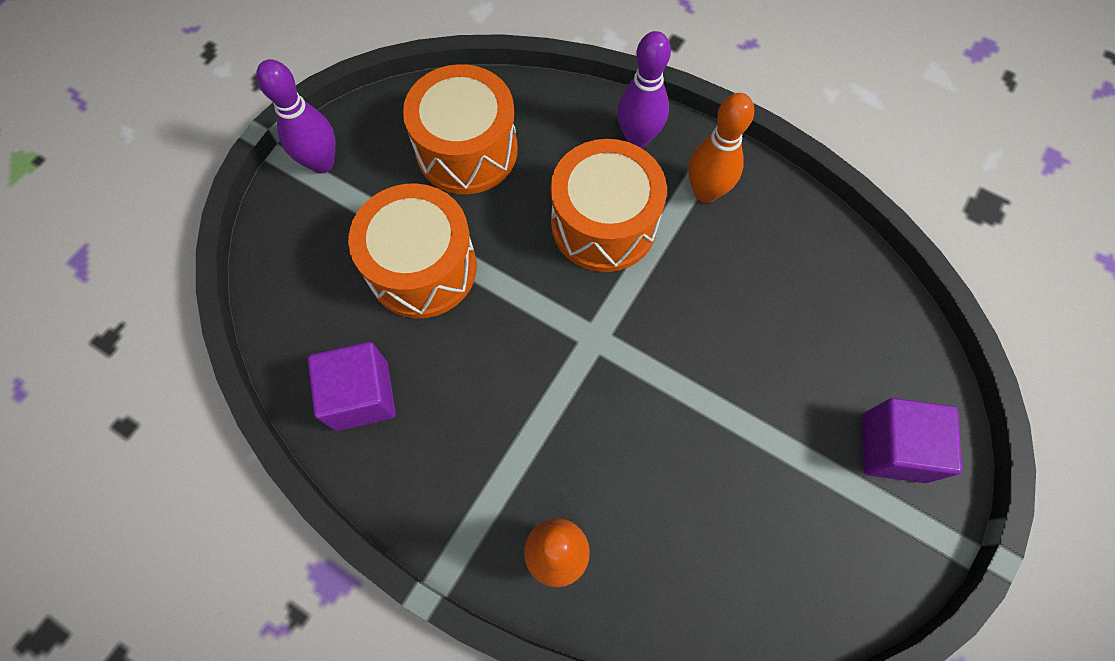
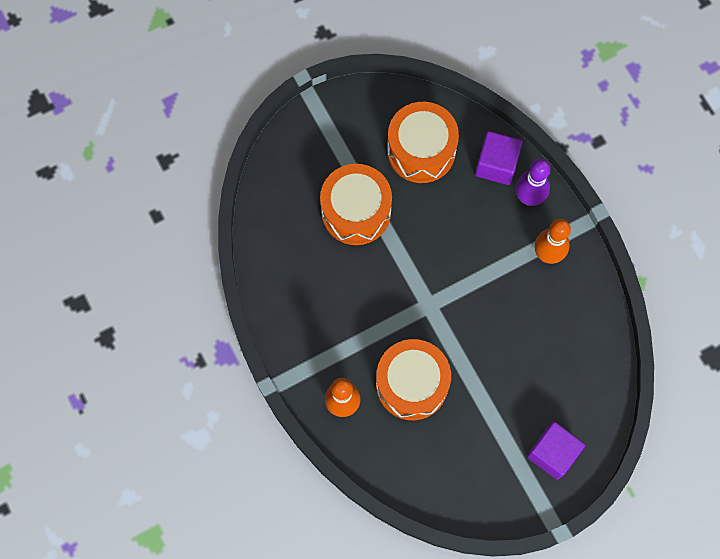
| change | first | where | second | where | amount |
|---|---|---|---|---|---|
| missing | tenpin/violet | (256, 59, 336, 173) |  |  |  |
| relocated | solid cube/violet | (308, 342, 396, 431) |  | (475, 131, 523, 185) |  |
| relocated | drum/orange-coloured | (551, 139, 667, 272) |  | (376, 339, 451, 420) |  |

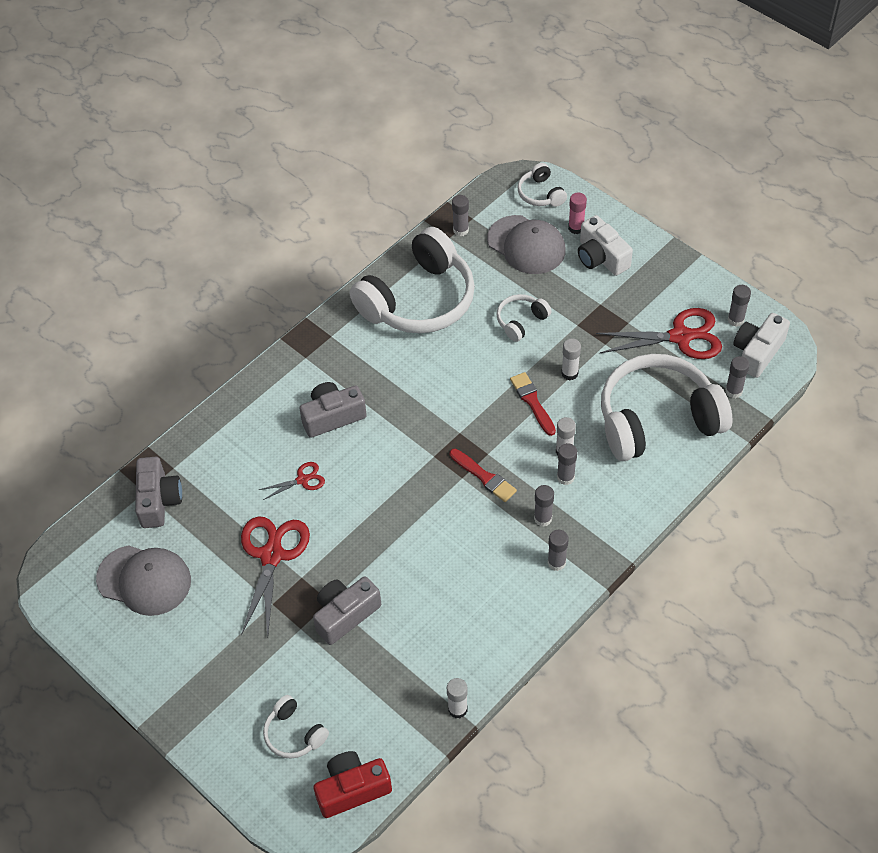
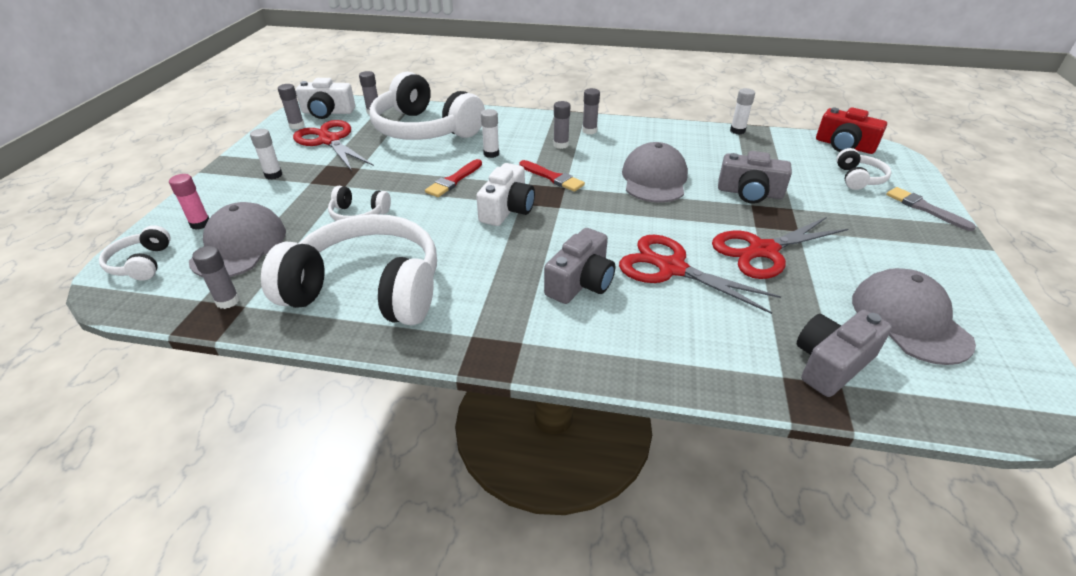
| change | first | where | second | where | amount |
|---|---|---|---|---|---|
| size | pair of scissors/scarlet | (259, 462, 325, 500) |  | (619, 235, 781, 314) | x1.99 |
| spun | photo camera/gray | (300, 382, 367, 438) |  | (544, 228, 615, 304) | 90 degrees counterclockwise |
| spun | brush/scarlet | (450, 449, 517, 502) |  | (519, 160, 585, 192) | 120 degrees clockwise |
| spun | over-ear headphones/pure white | (517, 163, 567, 207) |  | (99, 225, 171, 281) | 135 degrees clockwise |
| missing | glue/gray | (557, 443, 577, 485) |  |  |  |
| relocated | glue/pure white | (561, 339, 581, 380) |  | (250, 129, 282, 180) |  |
| relocated | photo camera/pure white | (578, 215, 633, 276) |  | (476, 163, 535, 226) |  |
| appeared |  |  | baseball cap/gray | (622, 142, 688, 203) |  |
| appeared |  |  | brush/gray | (886, 187, 976, 231) |  |

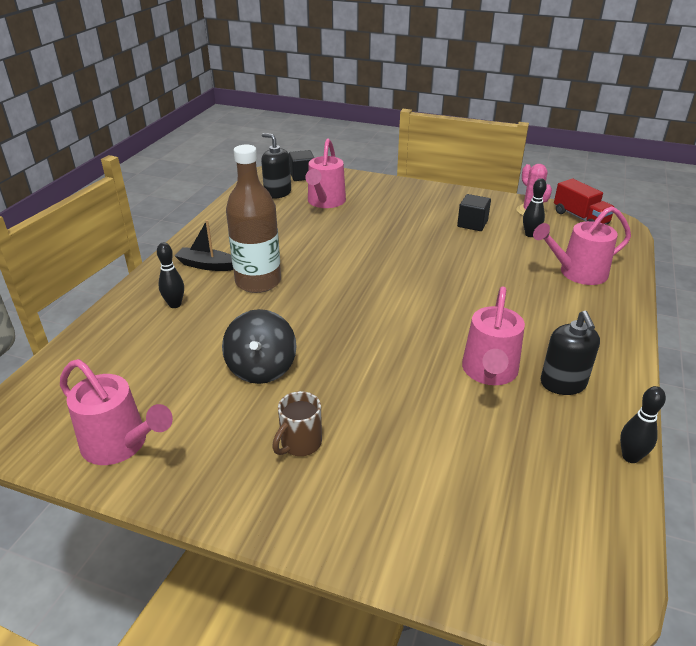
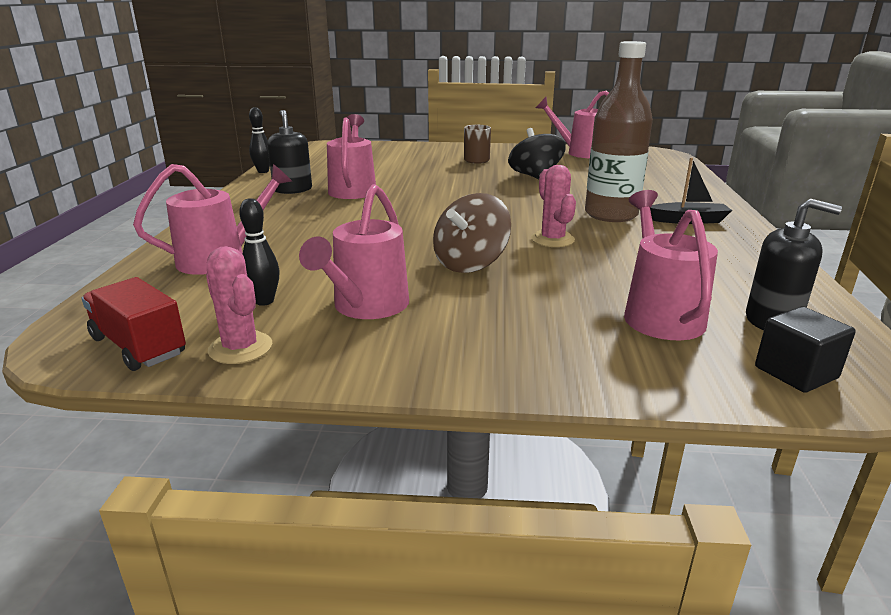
| change | first | where | second | where | amount |
|---|---|---|---|---|---|
| missing | tenpin/ebony | (157, 243, 184, 308) |  |  |  |
| exchanged | solid cube/ebony | (457, 194, 491, 231) | watering can/rosy | (299, 184, 409, 319) |  |
| appeared |  |  | toy top/brown | (433, 193, 511, 273) |  |
| appeared |  |  | prickly plant/rosy | (531, 165, 576, 247) |  |

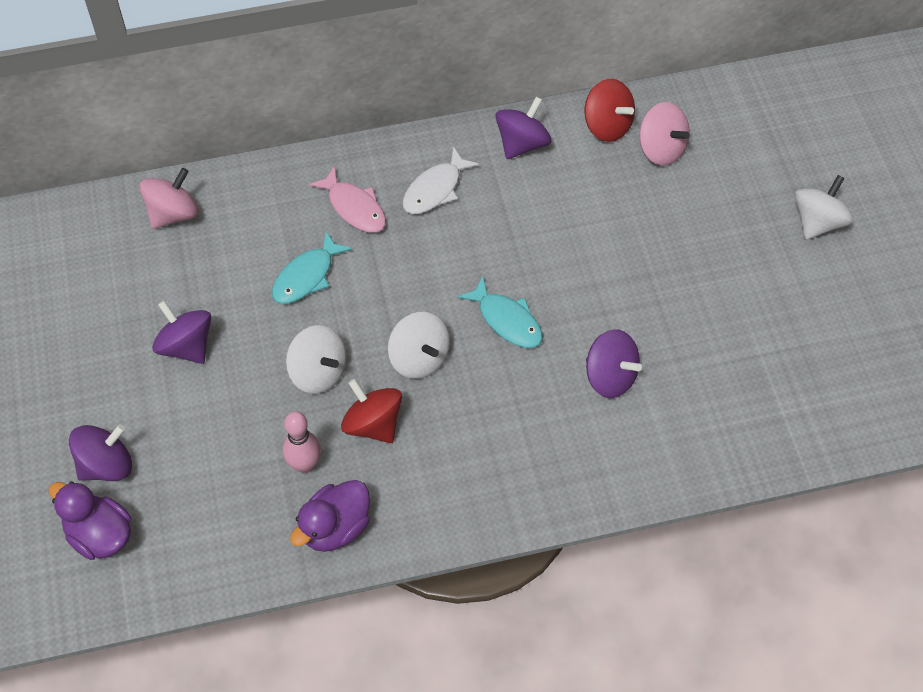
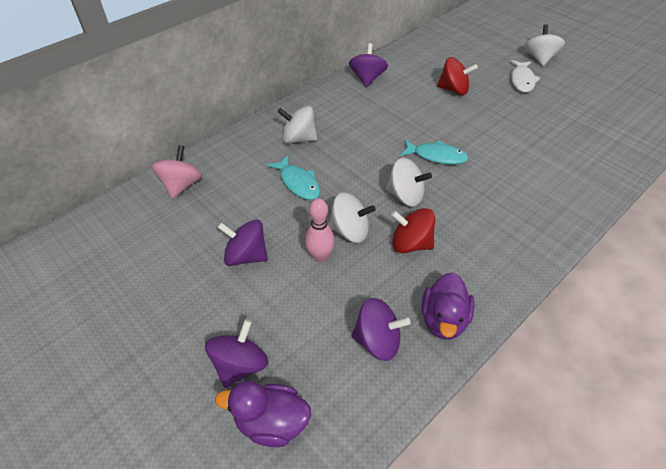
| change | first | where | second | where | amount |
|---|---|---|---|---|---|
| spun | toy fish/teal | (272, 231, 352, 304) |  | (267, 156, 321, 200) | 45 degrees counterclockwise |
| relocated | tenpin/rosy | (283, 411, 321, 473) |  | (305, 198, 335, 262) |  |
| exchanged | toy fish/rosy | (309, 166, 386, 233) | toy top/pure white | (278, 106, 317, 144) |  |
| relocated | toy fish/pure white | (403, 147, 479, 214) |  | (511, 60, 540, 92) |  |
| relocated | toy top/scarlet | (585, 79, 635, 142) |  | (437, 57, 478, 95) |  |
| relocated | toy top/violet | (586, 329, 642, 398) |  | (352, 298, 410, 361) |  |
| missing | toy top/rosy | (639, 102, 690, 166) |  |  |  |

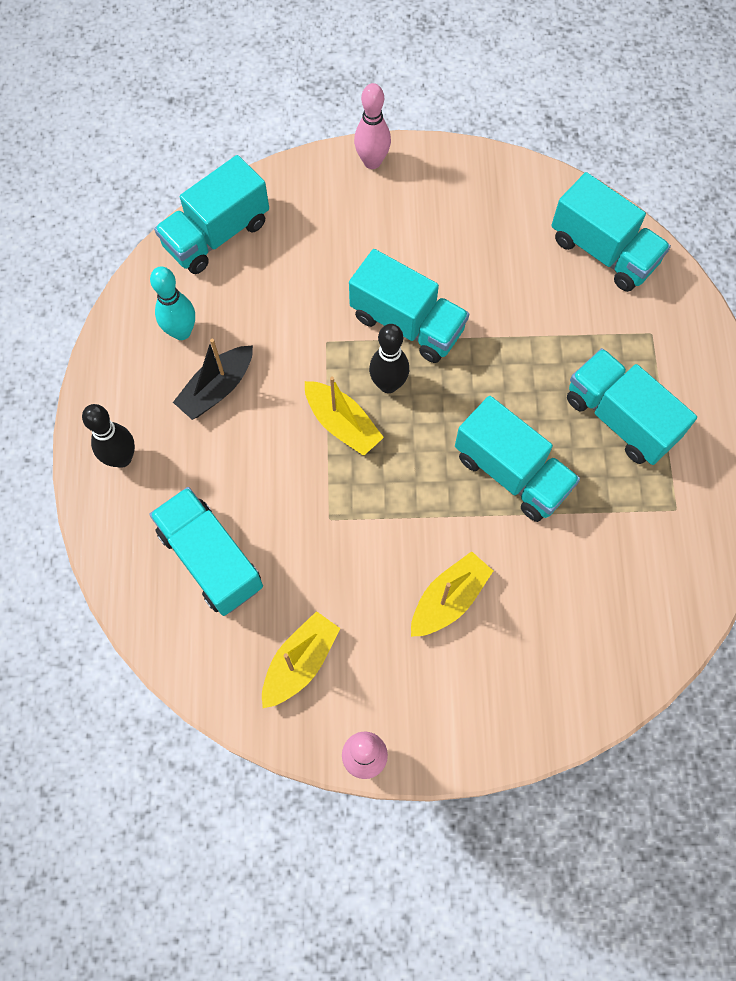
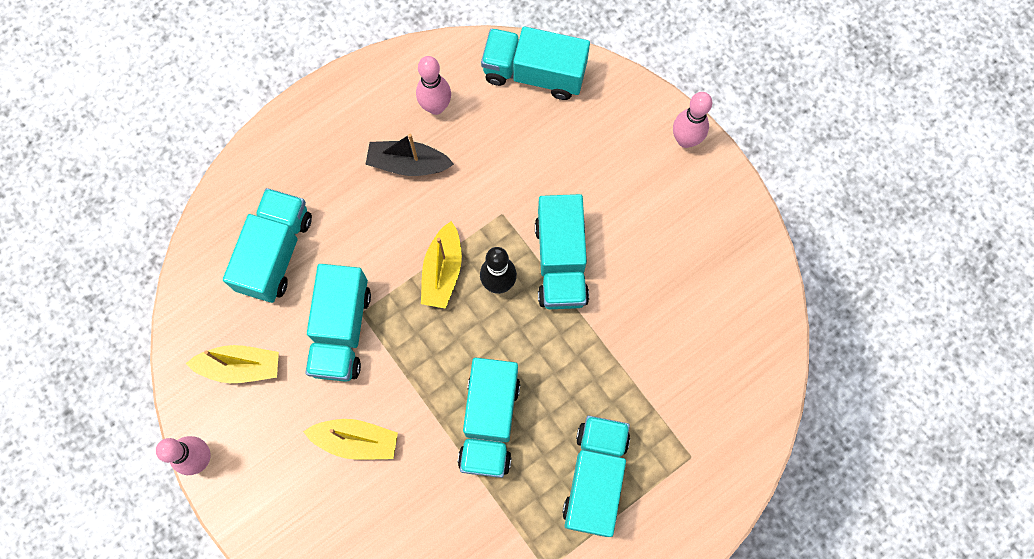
| change | first | where | second | where | amount |
|---|---|---|---|---|---|
| missing | tenpin/ebony | (82, 404, 135, 468) |  |  |  |
| colour | tenpin/teal | (150, 267, 195, 340) | tenpin/rosy | (416, 56, 451, 115) |  |
| relocated | toy truck/teal | (551, 172, 671, 292) |  | (305, 264, 371, 382) |  |

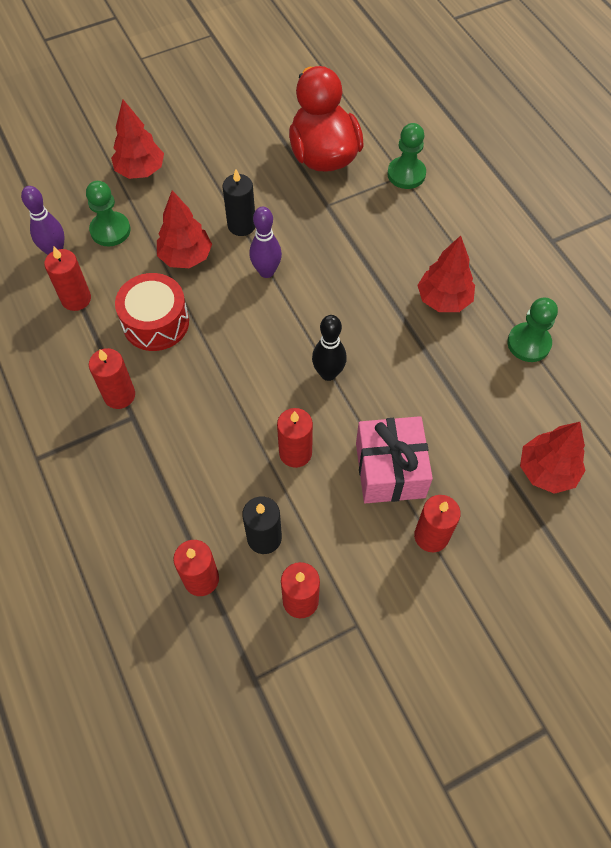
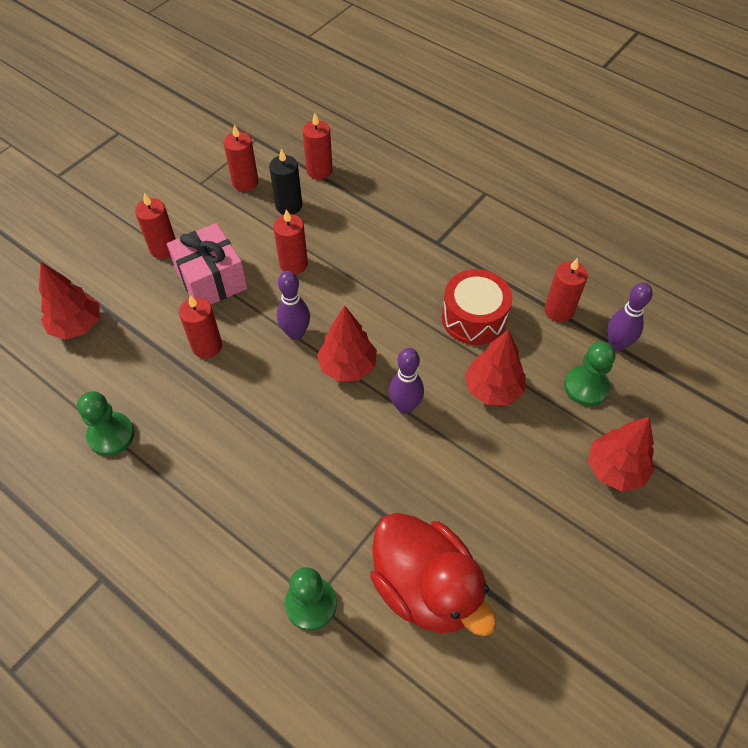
| change | first | where | second | where | amount |
|---|---|---|---|---|---|
| relocated | wax candle/scarlet | (89, 348, 135, 409) |  | (179, 295, 222, 358) |  |
| missing | wax candle/ebony | (223, 169, 255, 236) |  |  |  |
| colour | tenpin/ebony | (312, 315, 347, 381) | tenpin/violet | (277, 271, 310, 340) |  |
| relocated | fir tree/scarlet | (417, 235, 475, 312) |  | (317, 305, 377, 382) |  |

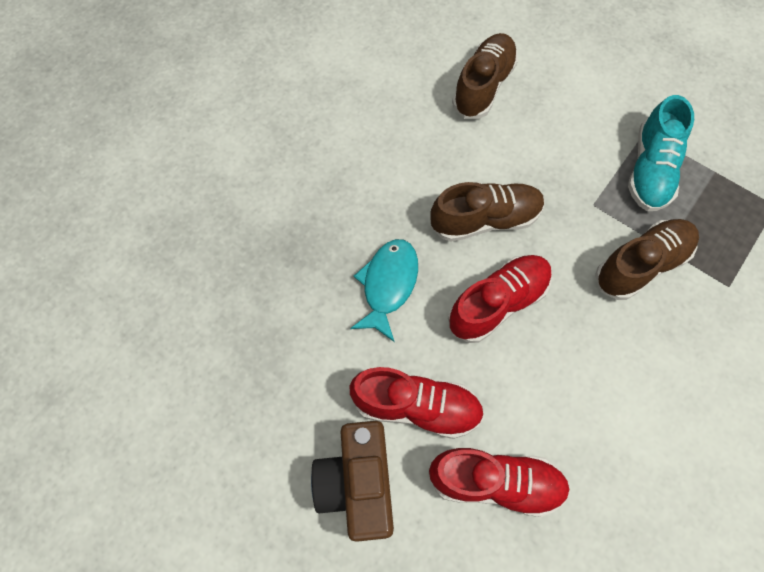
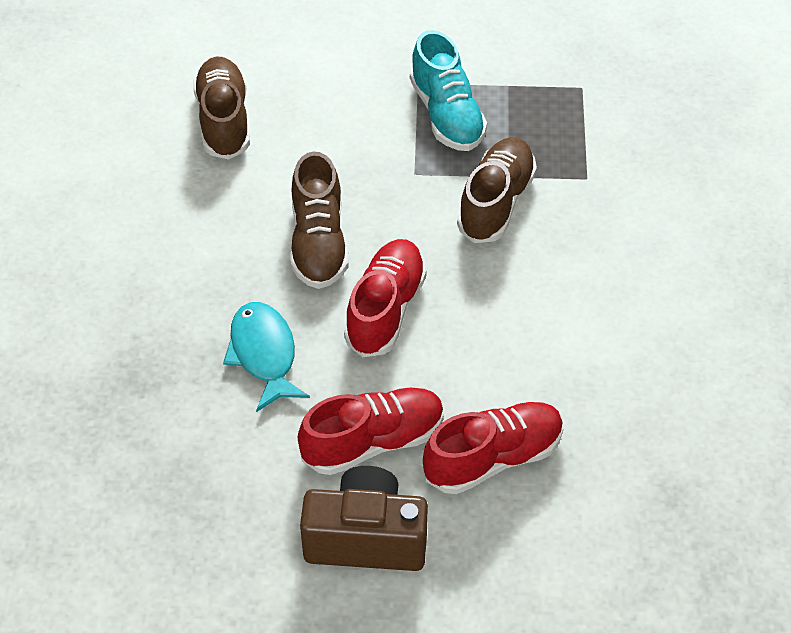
| change | first | where | second | where | amount |
|---|---|---|---|---|---|
| spun | photo camera/brown | (311, 421, 394, 542) |  | (300, 466, 428, 571) | 135 degrees clockwise |
| spun | shoe/brown | (430, 182, 545, 242) |  | (290, 151, 348, 289) | 135 degrees clockwise |

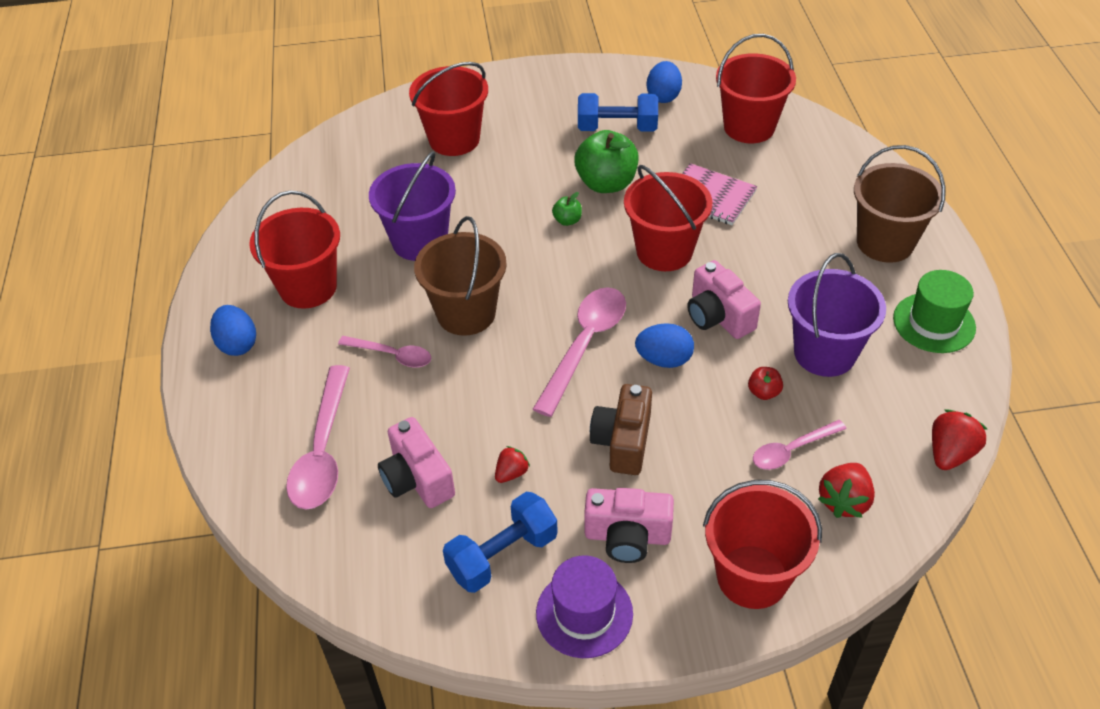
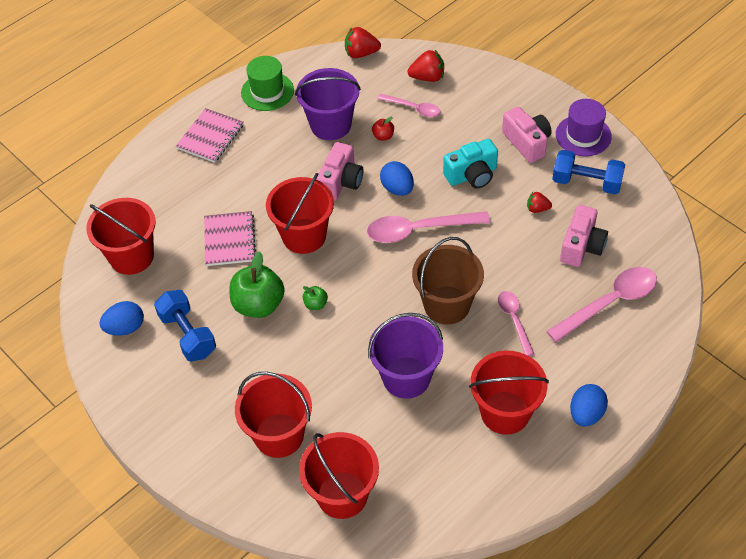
| change | first | where | second | where | amount |
|---|---|---|---|---|---|
| colour | photo camera/brown | (590, 384, 652, 475) | photo camera/teal | (443, 139, 498, 189) |  |
| relocated | sand bucket/scarlet | (703, 480, 822, 609) |  | (299, 432, 379, 519) |  |
| exchanged | sand bucket/brown | (854, 145, 946, 263) | notepad/rosy | (176, 108, 244, 163) |  |

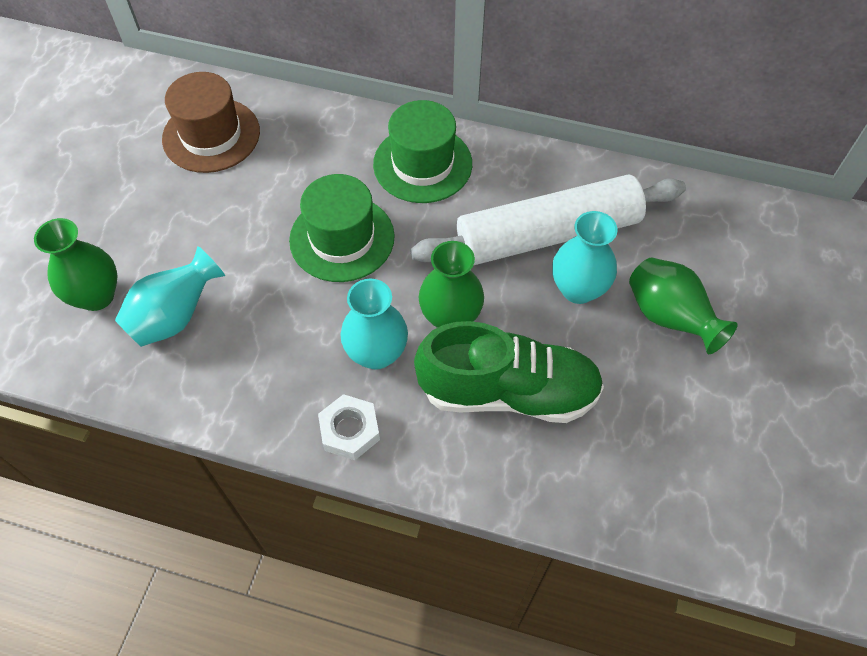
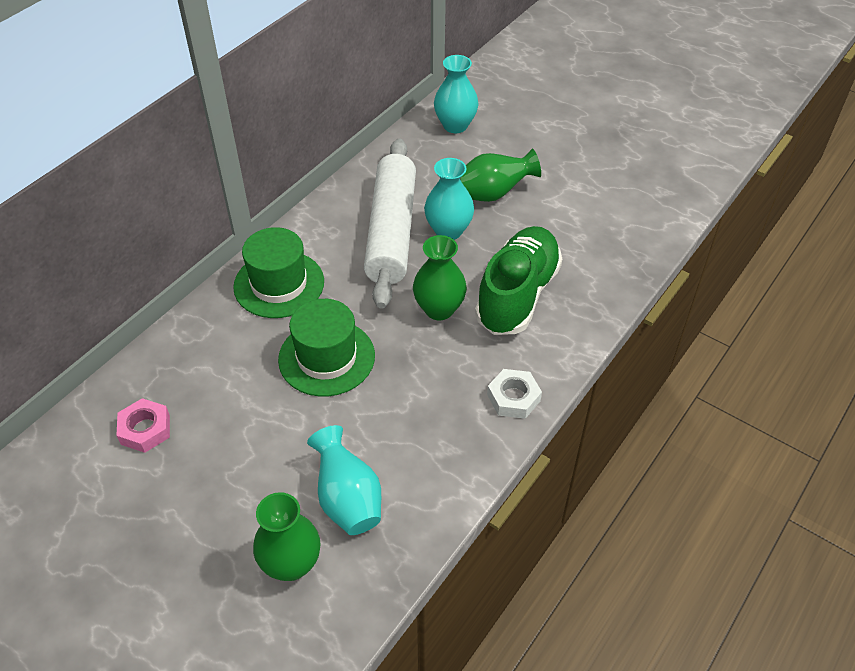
| change | first | where | second | where | amount |
|---|---|---|---|---|---|
| exchanged | tall hat/brown | (162, 72, 260, 173) | nut/rosy | (116, 398, 170, 453) |  |
| relocated | vase/teal | (341, 279, 408, 370) |  | (434, 55, 478, 133) |  |

